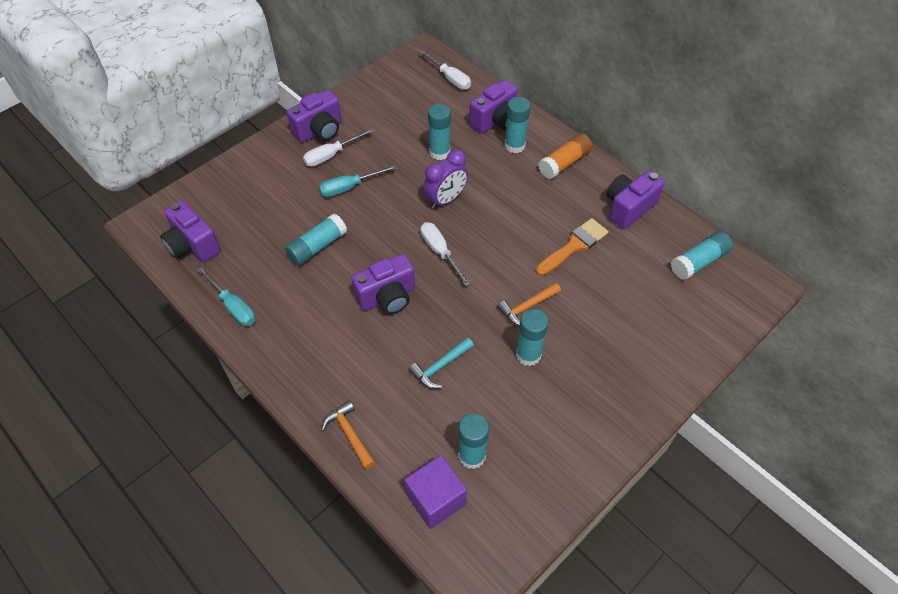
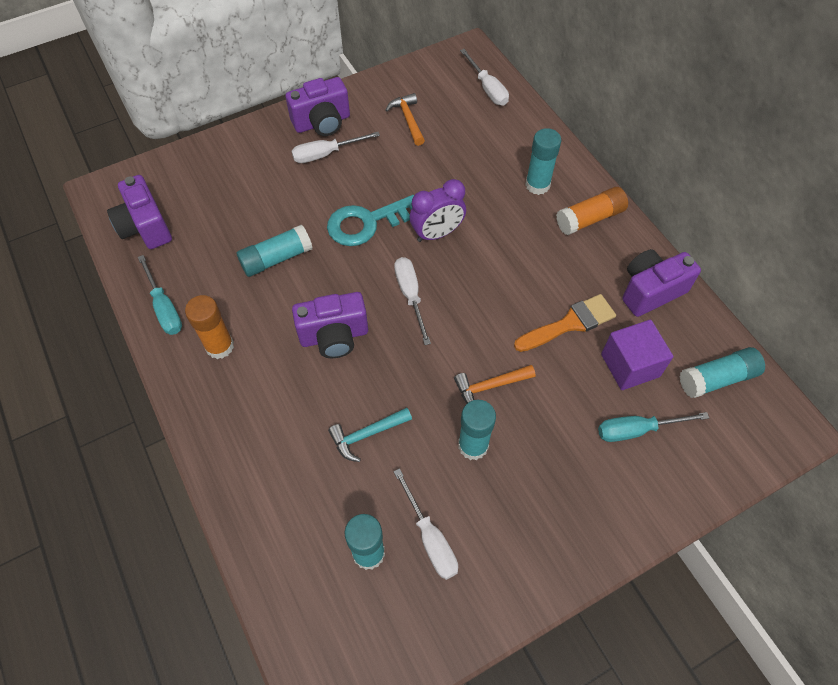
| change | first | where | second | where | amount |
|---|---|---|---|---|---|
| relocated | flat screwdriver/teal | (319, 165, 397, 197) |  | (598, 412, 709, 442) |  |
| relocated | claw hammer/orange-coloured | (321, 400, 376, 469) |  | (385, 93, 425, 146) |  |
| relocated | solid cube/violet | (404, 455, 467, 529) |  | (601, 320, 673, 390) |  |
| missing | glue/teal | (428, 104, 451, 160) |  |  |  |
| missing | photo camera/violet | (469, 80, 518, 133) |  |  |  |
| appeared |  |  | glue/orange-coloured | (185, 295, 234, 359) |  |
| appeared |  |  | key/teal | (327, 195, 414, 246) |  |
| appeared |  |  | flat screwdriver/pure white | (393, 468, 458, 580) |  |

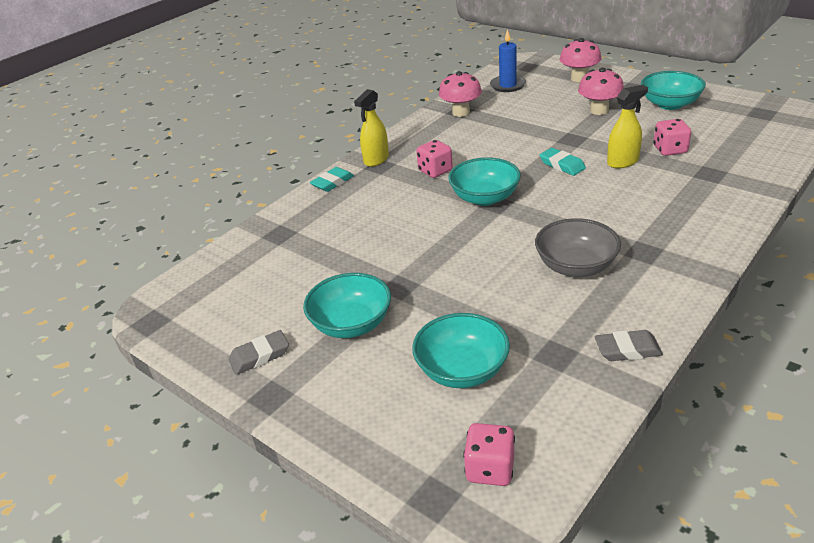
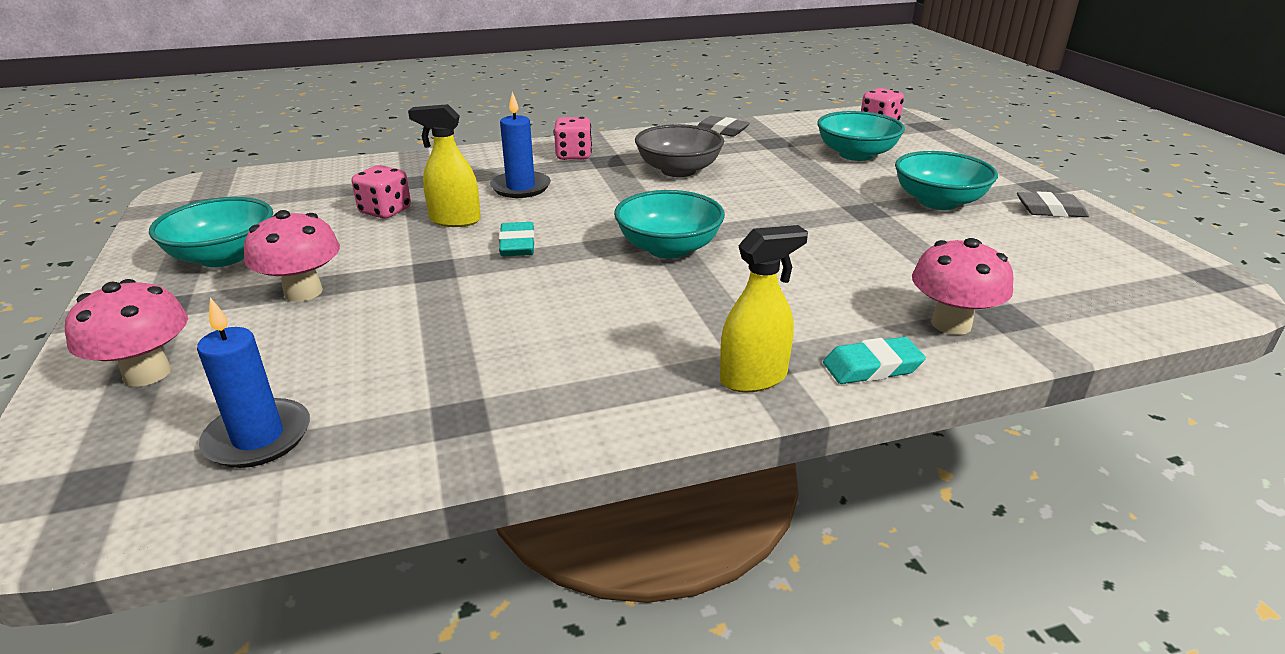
| change | first | where | second | where | amount |
|---|---|---|---|---|---|
| relocated | game die/rosy | (416, 140, 453, 178) |  | (554, 117, 592, 160) |  |
| relocated | toadstool/rosy | (439, 71, 482, 117) |  | (912, 238, 1014, 335) |  |
| appeared |  |  | wax candle/royal blue | (490, 92, 551, 198) |  |

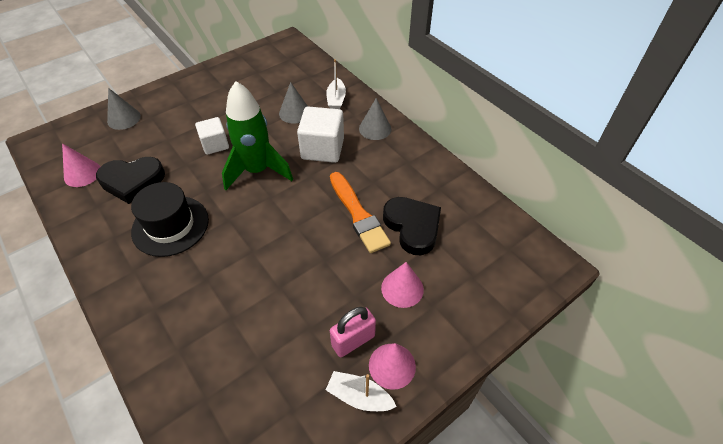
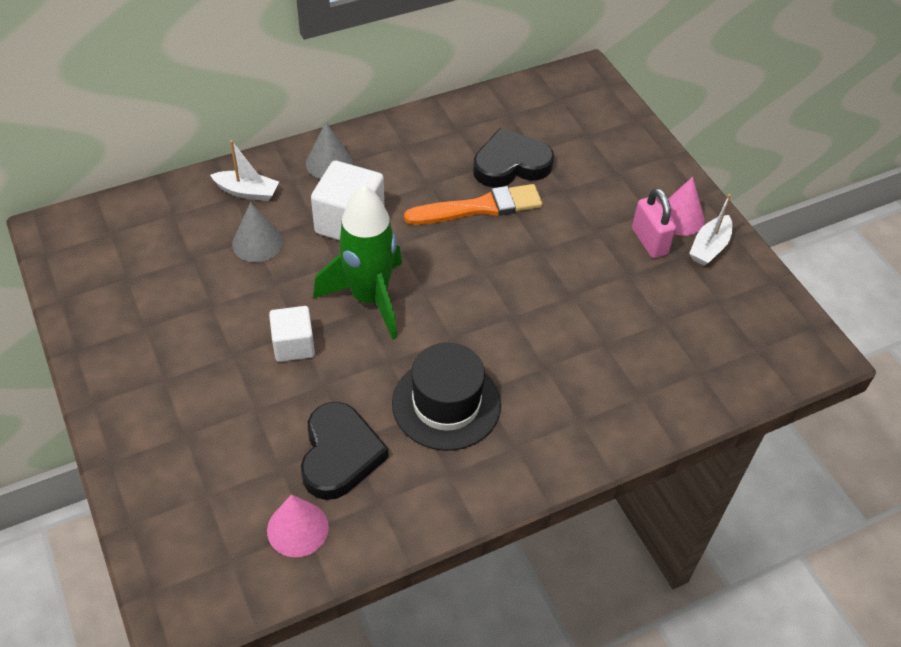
| change | first | where | second | where | amount |
|---|---|---|---|---|---|
| missing | cone/gray | (107, 88, 141, 130) |  |  |  |
| missing | cone/rosy | (381, 262, 424, 308) |  |  |  |

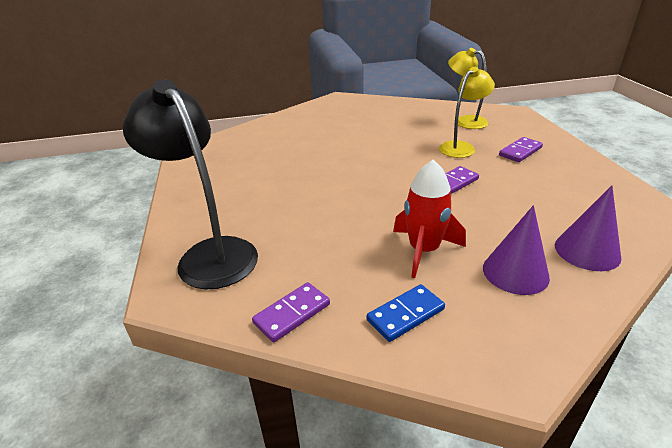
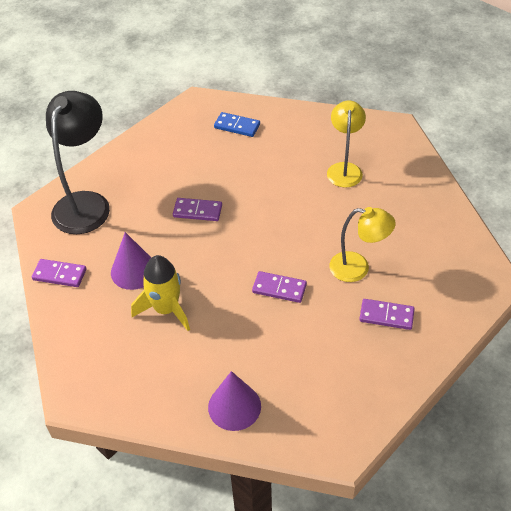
| change | first | where | second | where | amount |
|---|---|---|---|---|---|
| relocated | domino tile/royal blue | (367, 284, 445, 342) |  | (214, 112, 260, 137) |  |
| colour | toy rocket/scarlet | (393, 159, 466, 278) | toy rocket/golden | (131, 255, 190, 331) |  |
| relocated | reading lamp/golden | (448, 48, 488, 129) |  | (327, 100, 366, 188) |  |
| relocated | cone/violet | (483, 205, 550, 295) |  | (111, 232, 151, 290) |  |
| appeared |  |  | domino tile/violet | (173, 198, 222, 221) |  |

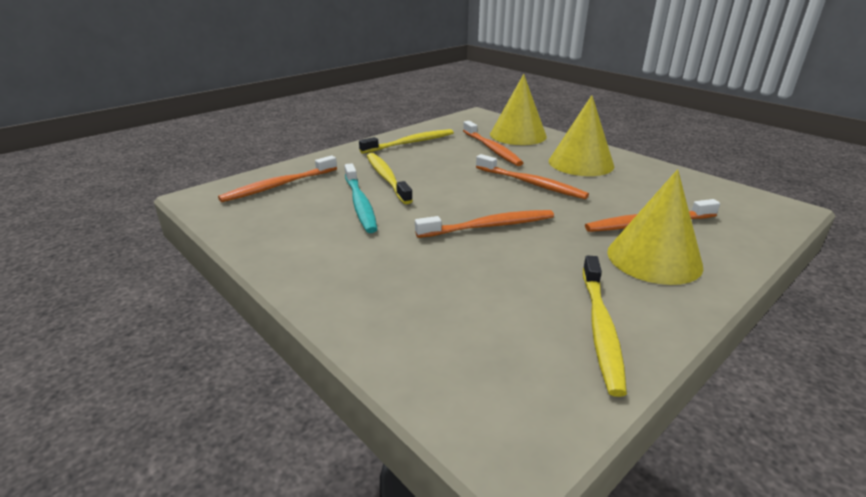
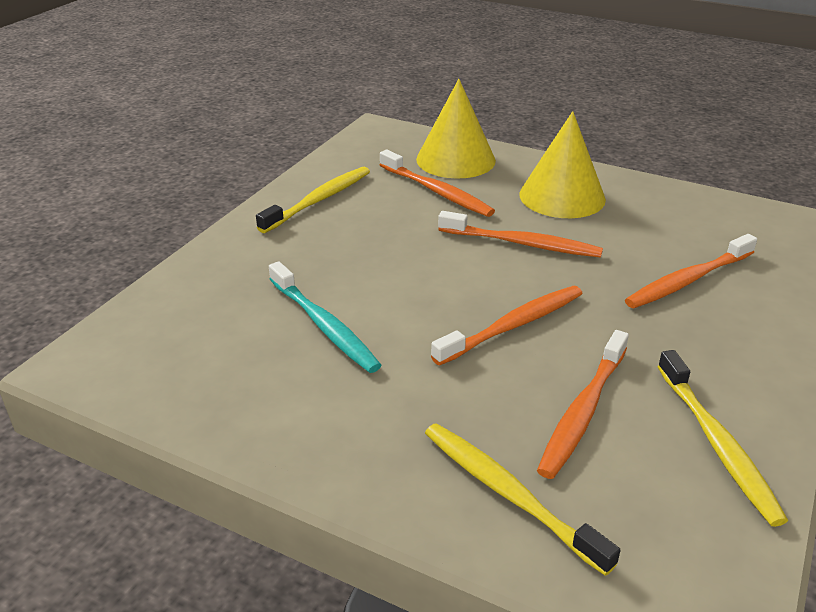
| change | first | where | second | where | amount |
|---|---|---|---|---|---|
| relocated | toothbrush/orange-coloured | (218, 155, 337, 202) |  | (537, 330, 629, 479) |  |
| relocated | toothbrush/golden | (367, 153, 413, 204) |  | (425, 423, 621, 576) |  |
| missing | cone/golden | (607, 169, 703, 285) |  |  |  |

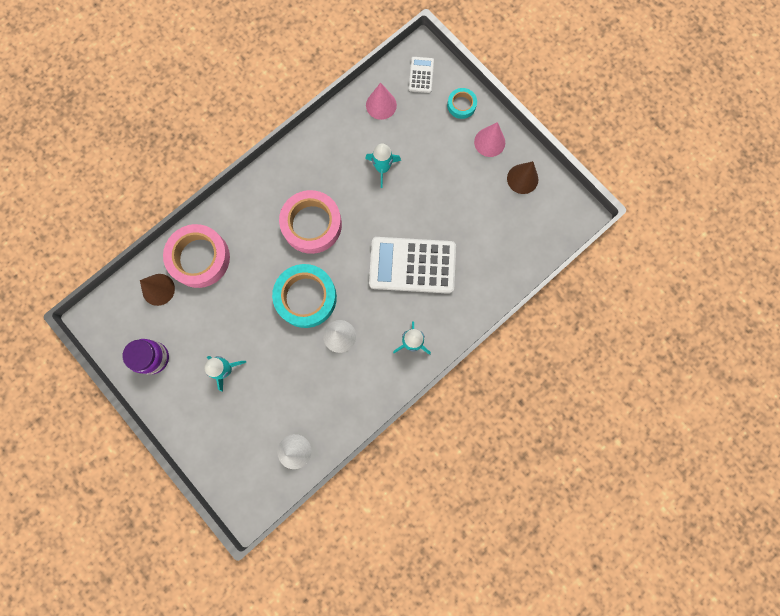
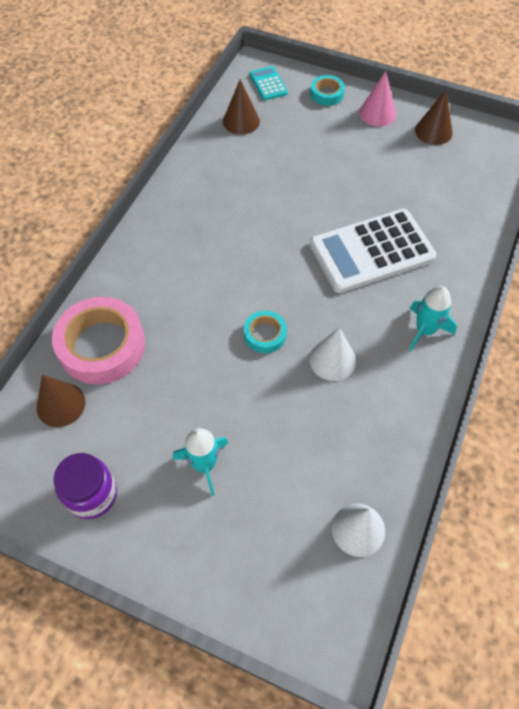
| change | first | where | second | where | amount |
|---|---|---|---|---|---|
| size | sticky tape/teal | (272, 264, 337, 328) |  | (244, 311, 287, 353) | x0.50 |
| missing | sticky tape/rosy | (279, 190, 342, 254) |  |  |  |
| missing | toy rocket/teal | (365, 144, 401, 188) |  |  |  |
| colour | cone/rosy | (366, 82, 397, 120) | cone/brown | (223, 79, 260, 135) |  |
| colour | pocket calculator/pure white | (409, 57, 434, 93) | pocket calculator/teal | (250, 66, 288, 100) |  |

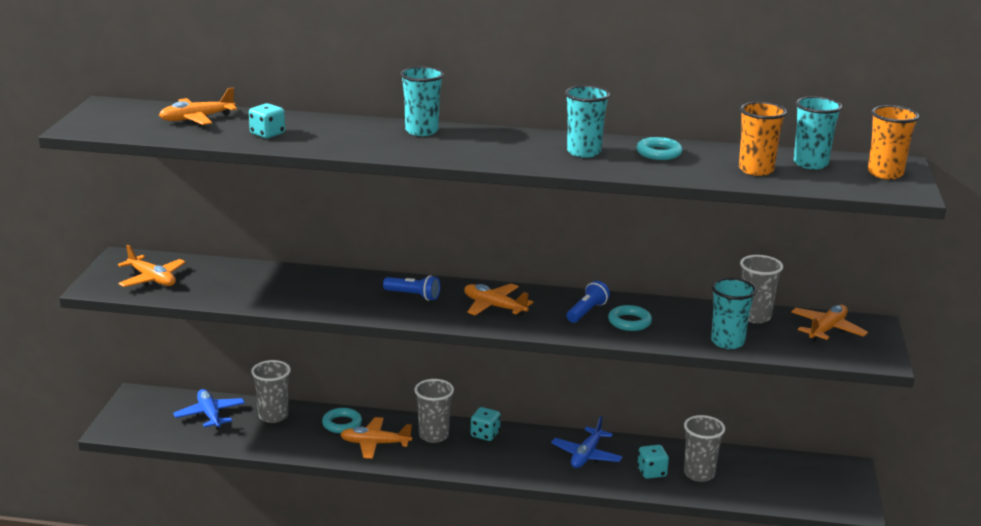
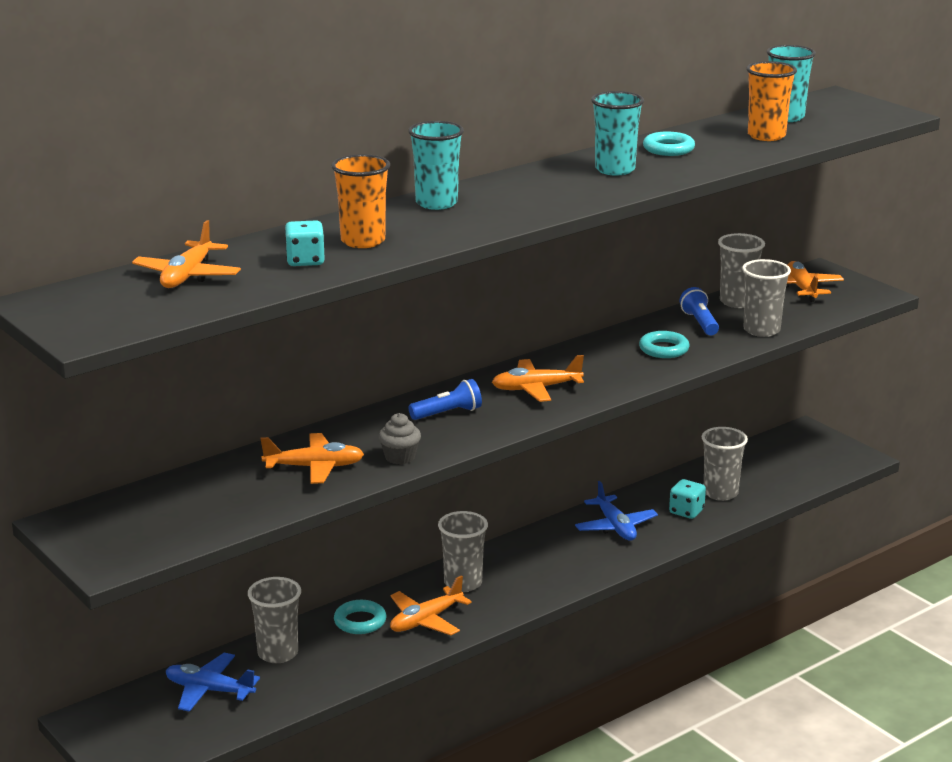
| change | first | where | second | where | amount |
|---|---|---|---|---|---|
| relocated | plane/orange-coloured | (118, 245, 186, 287) |  | (260, 433, 364, 484) |  |
| missing | game die/teal | (471, 407, 501, 441) |  |  |  |
| relocated | flashlight/royal blue | (567, 281, 610, 323) |  | (680, 287, 719, 335) |  |
| colour | cup/teal | (711, 278, 756, 349) | cup/gray | (742, 259, 791, 337) |  |
| relocated | cup/orange-coloured | (868, 105, 919, 179) |  | (331, 154, 390, 248) |  |
| appeared |  |  | muffin/gray | (378, 413, 421, 465) |  |

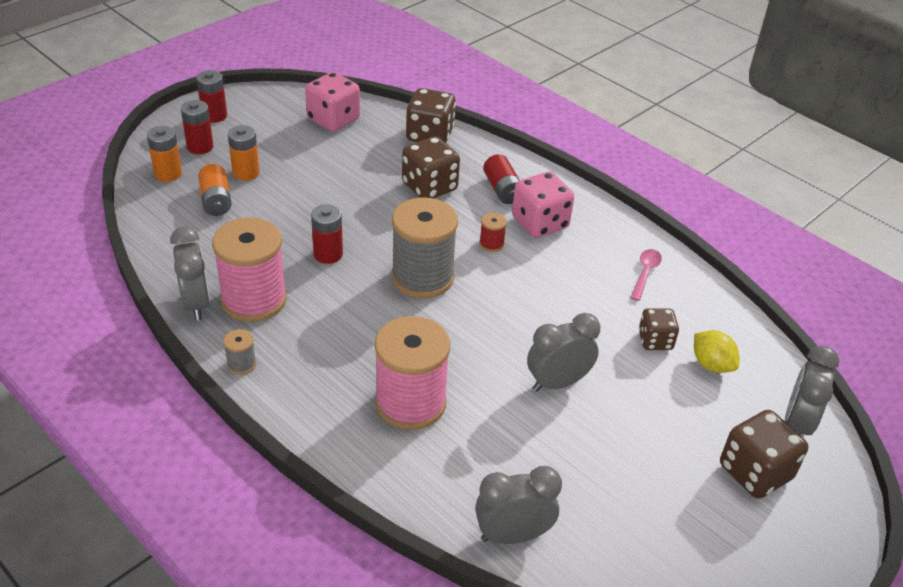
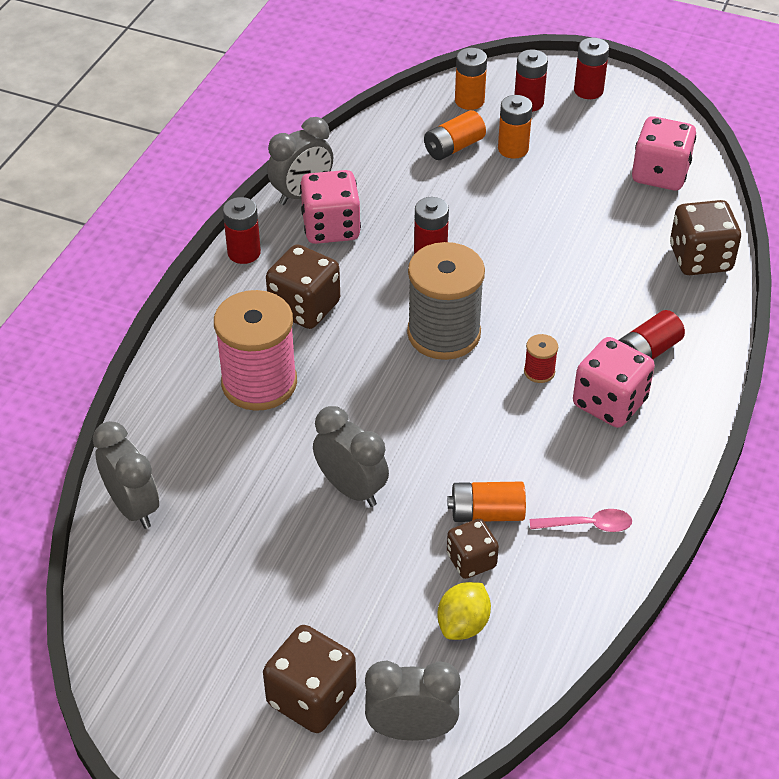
| change | first | where | second | where | amount |
|---|---|---|---|---|---|
| exchanged | reel of thread/rosy | (212, 217, 287, 322) | game die/rosy | (300, 170, 361, 244) |  |
| exchanged | reel of thread/gray | (224, 329, 256, 375) | power cell/scarlet | (223, 197, 261, 264) |  |
| relocated | game die/brown | (402, 136, 460, 198) |  | (266, 244, 340, 329) |  |
| appeared |  |  | power cell/orange-coloured | (447, 481, 526, 522) |  |

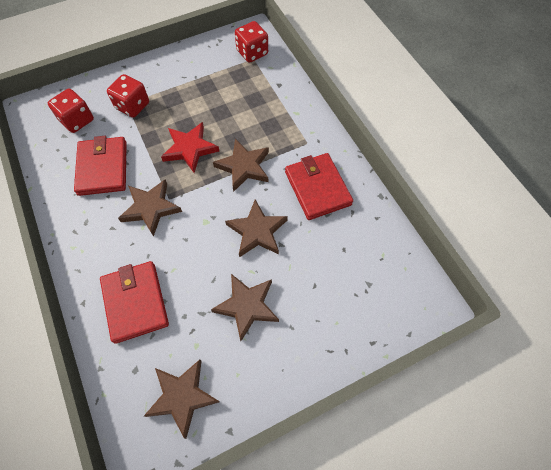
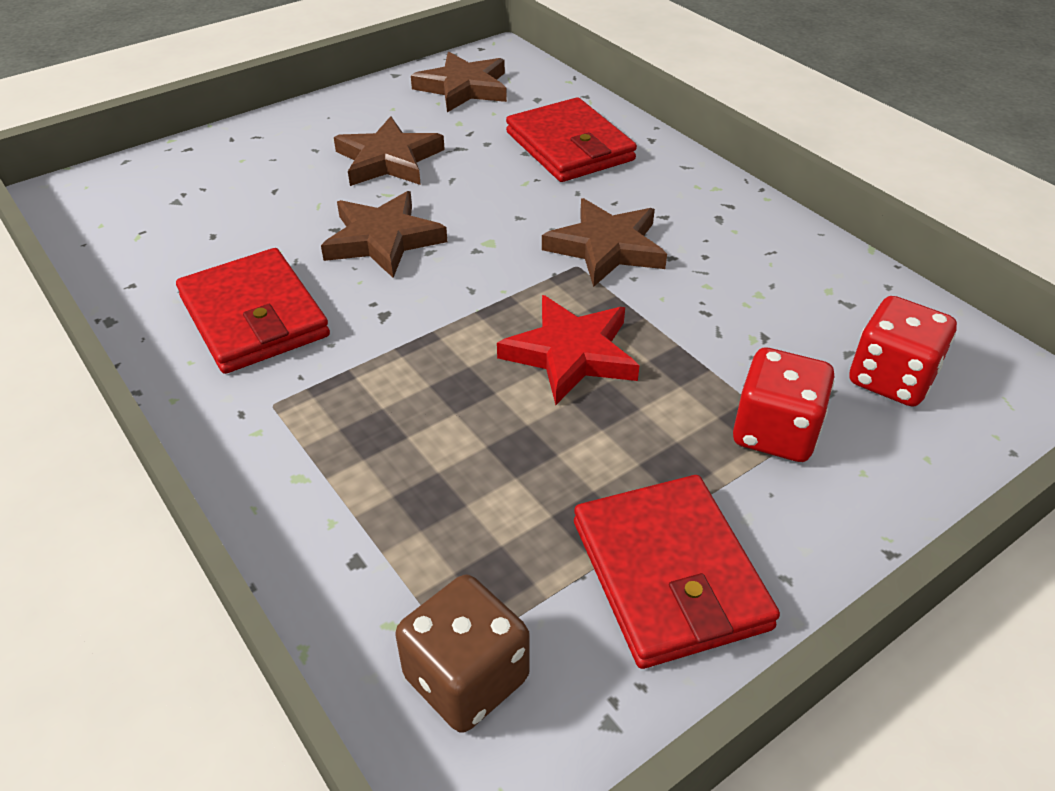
| change | first | where | second | where | amount |
|---|---|---|---|---|---|
| relocated | billfold/scarlet | (74, 136, 127, 196) |  | (574, 475, 780, 669) |  |
| missing | star/brown | (213, 139, 269, 192) |  |  |  |
| colour | game die/scarlet | (235, 21, 268, 63) | game die/brown | (395, 574, 530, 733) |  |

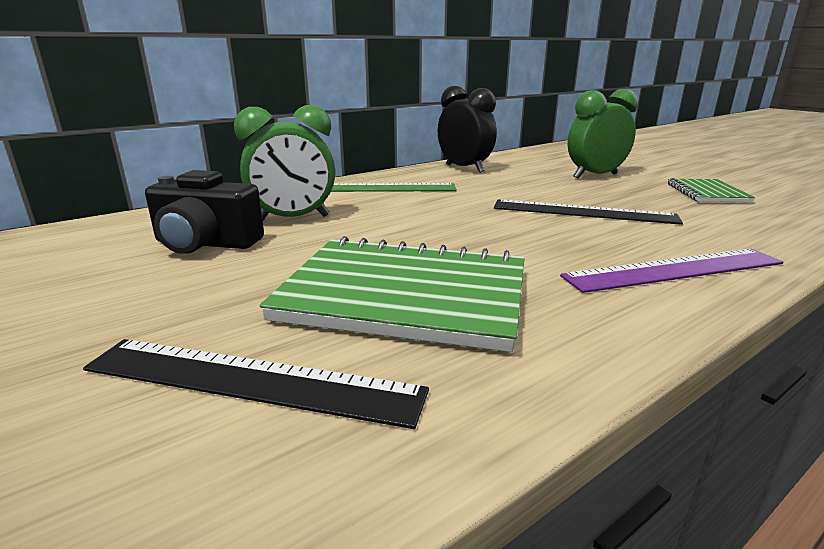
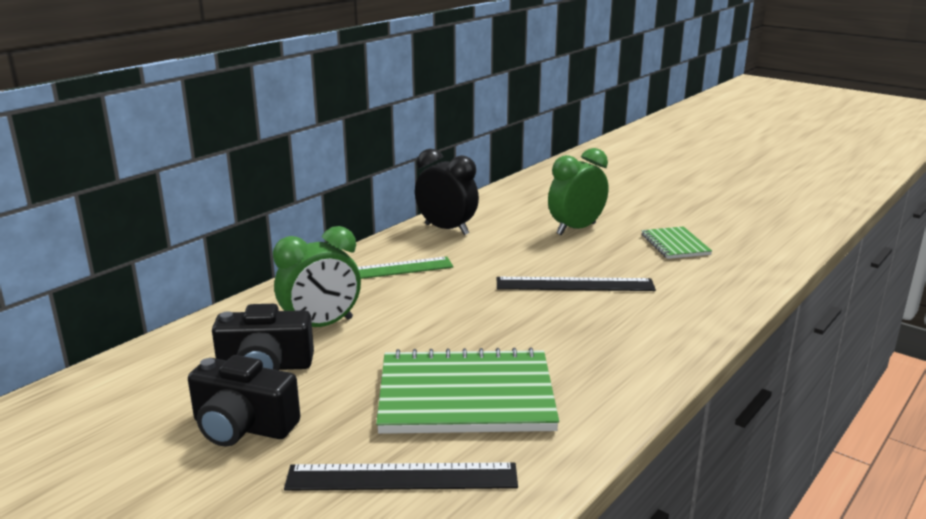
| change | first | where | second | where | amount |
|---|---|---|---|---|---|
| missing | measuring stick/violet | (560, 249, 783, 293) |  |  |  |
| appeared |  |  | photo camera/ebony | (188, 355, 300, 447) |  |

